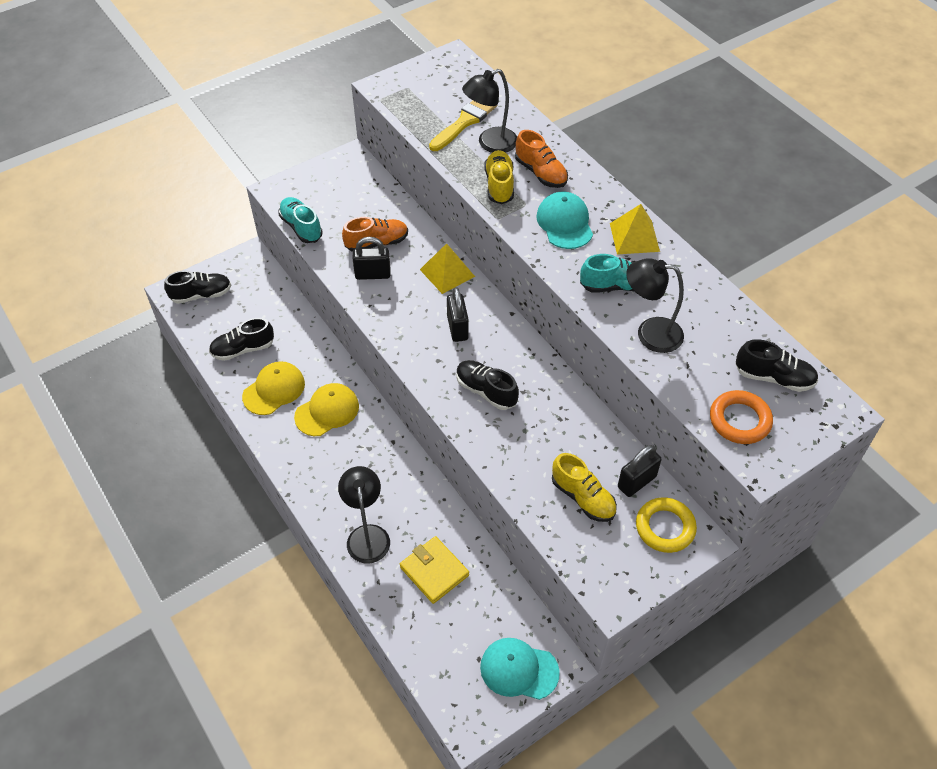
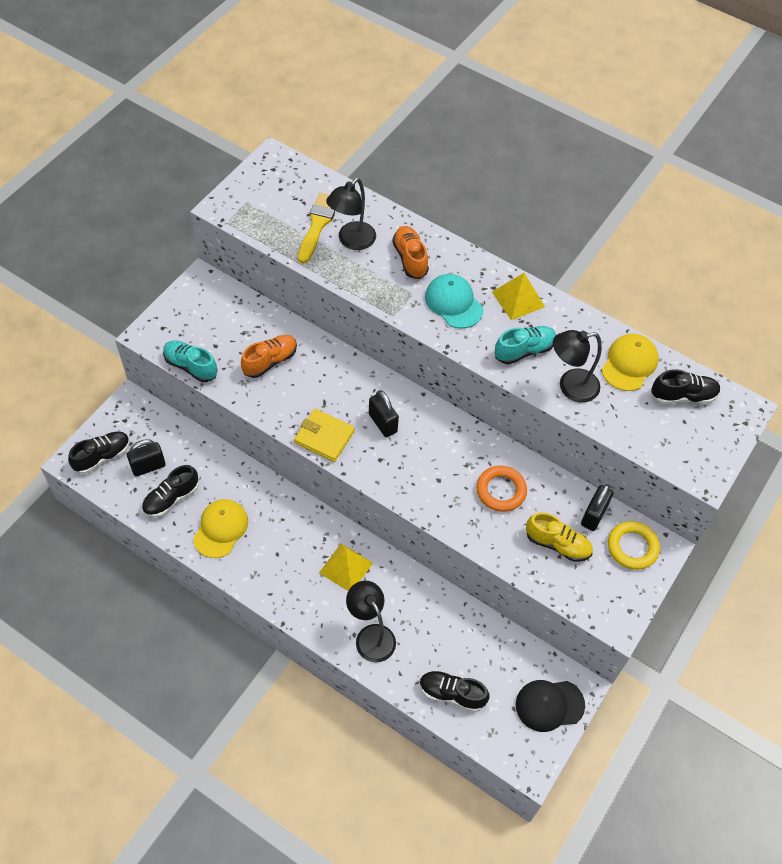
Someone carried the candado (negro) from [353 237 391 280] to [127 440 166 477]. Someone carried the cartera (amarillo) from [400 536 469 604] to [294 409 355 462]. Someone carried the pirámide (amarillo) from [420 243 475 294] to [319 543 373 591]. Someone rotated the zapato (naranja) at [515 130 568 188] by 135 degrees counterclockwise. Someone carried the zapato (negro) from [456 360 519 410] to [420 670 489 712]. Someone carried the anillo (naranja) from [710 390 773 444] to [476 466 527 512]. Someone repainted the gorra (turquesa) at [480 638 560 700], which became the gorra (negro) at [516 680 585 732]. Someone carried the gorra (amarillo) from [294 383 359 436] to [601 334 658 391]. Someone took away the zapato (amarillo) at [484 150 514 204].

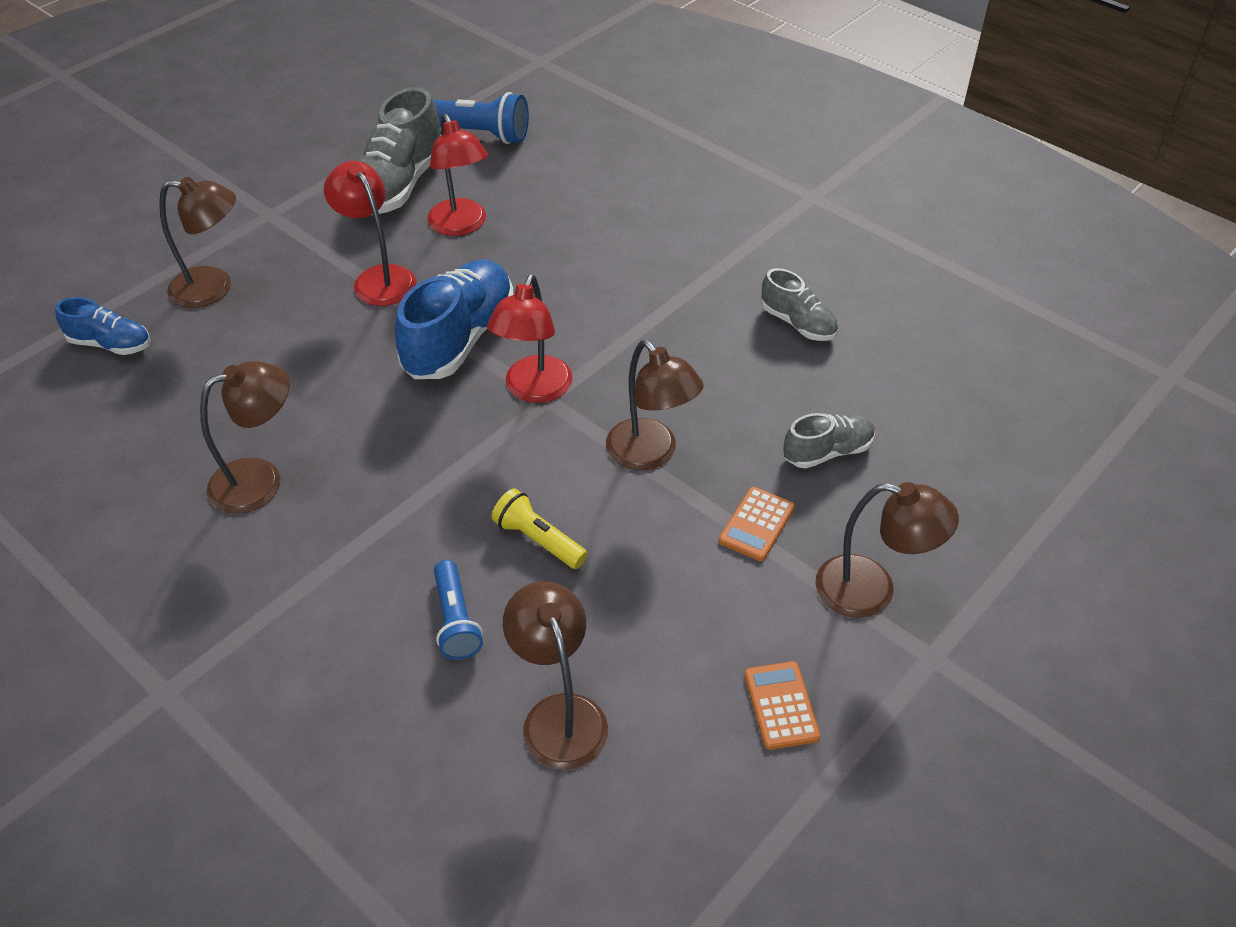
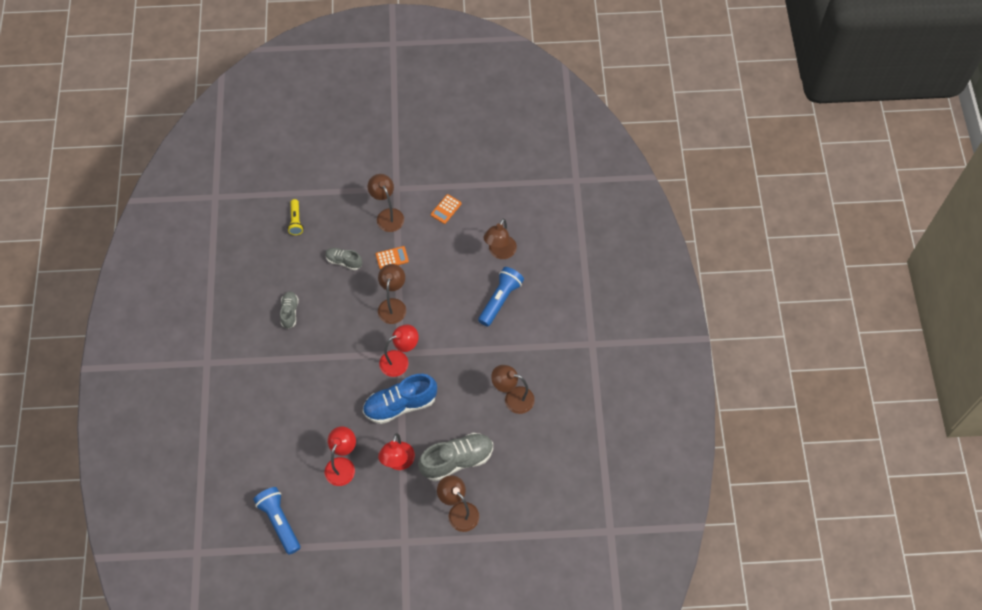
Someone carried the lámpara de mano (amarillo) from [492 489 588 569] to [287 199 304 235]. Someone carried the zapato (gris) from [357 87 441 215] to [418 433 493 481]. Someone scaled the lámpara de mano (azul) at [434 560 483 660] by 1.59. Someone took away the zapato (azul) at [55 297 151 355].

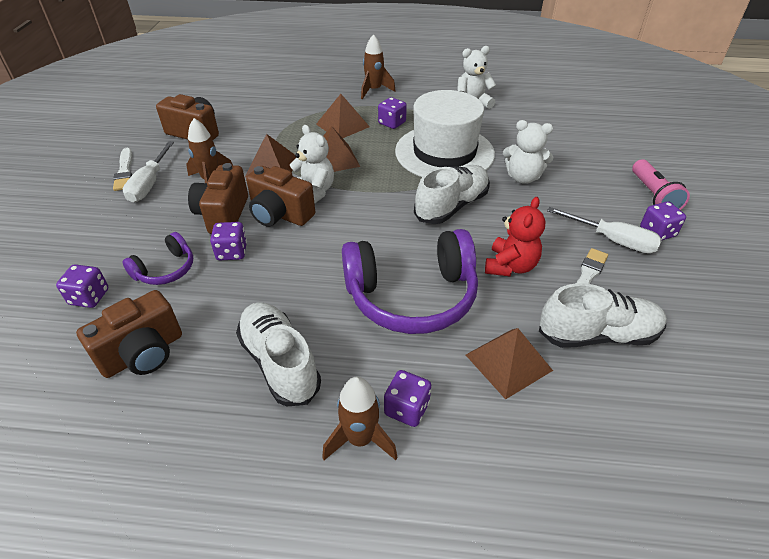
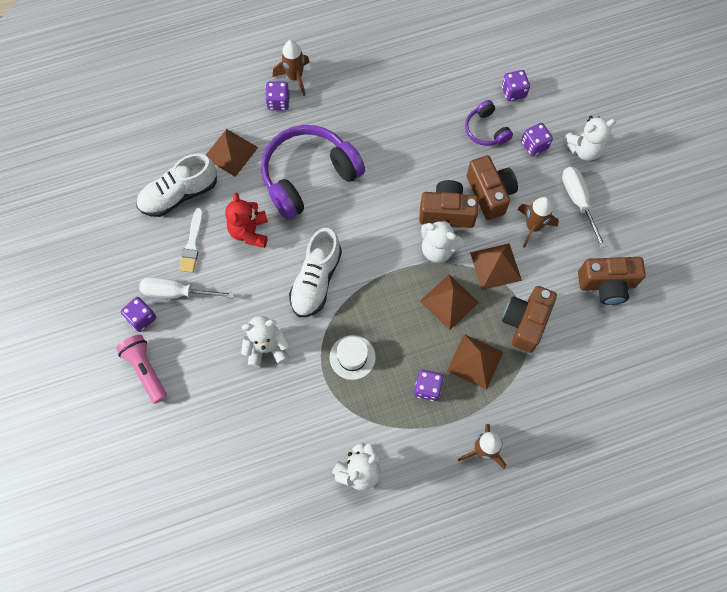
Someone scaled the sombrero (blanco) at [395 90 495 177] by 0.45. Someone rotated the auriculares (morado) at [122 232 193 285] by 45 degrees counterclockwise. Someone carried the cámara (marrón) from [76 290 182 378] to [502 286 557 353]. Someone carried the dado (morado) from [210 222 247 260] to [521 123 553 156]. Someone put down the osito (blanco) at [562 116 616 161]. Someone took away the pincel (blanco) at [113 148 132 191]. Someone took away the zapato (blanco) at [236 302 321 406].

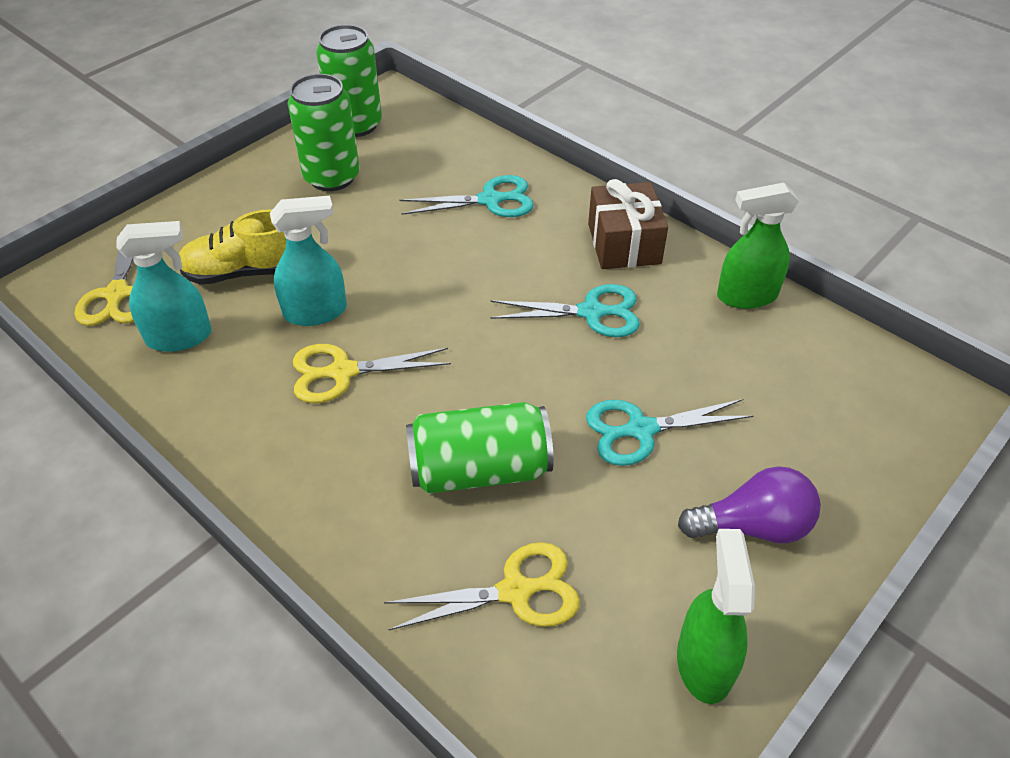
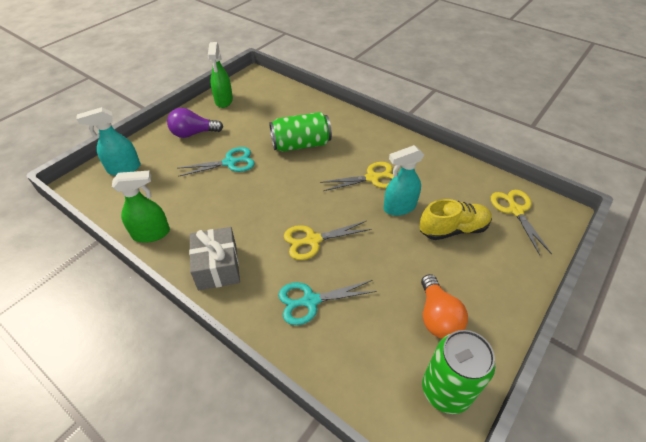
Someone carried the pulverizador (turquesa) from [116 221 212 352] to [77 107 141 176]. Someone repainted the regalo (marrón) at [588 179 668 269], which became the regalo (gris) at [189 227 240 290]. Someone carried the tijeras (amarillo) from [384 542 580 630] to [284 221 372 260]. Someone swapped the lata (verde) at [288 74 360 191] for the bombilla (naranja) at [421 274 468 339]. Someone took away the tijeras (turquesa) at [490 284 640 337].

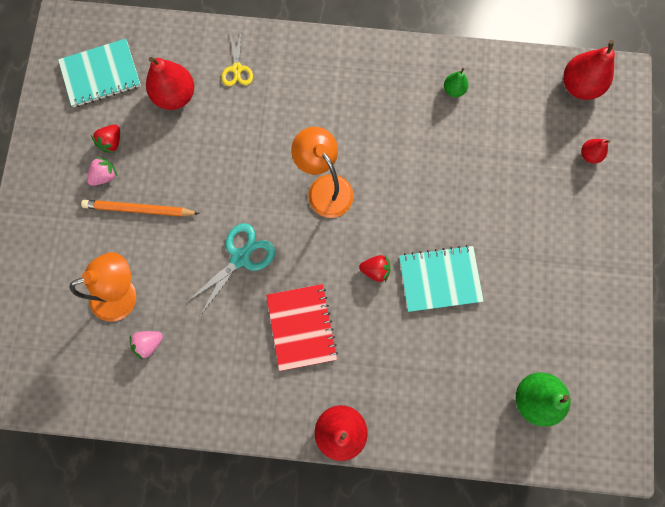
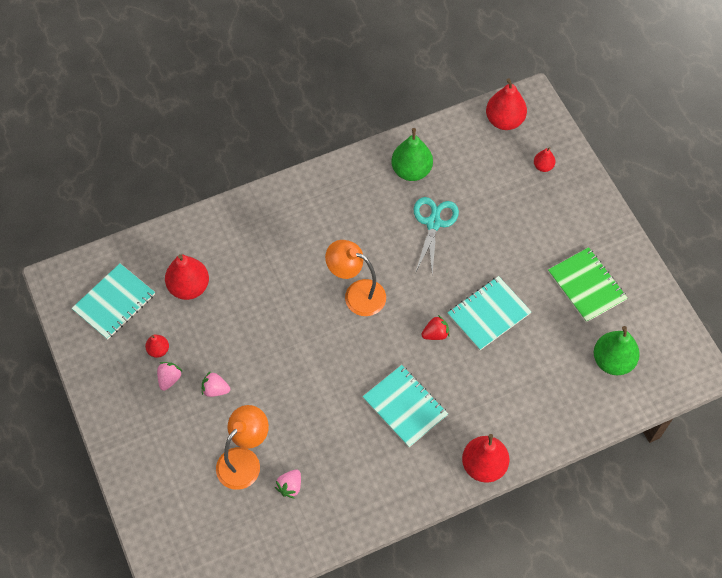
Someone swapped the fresa (rojo) at [91 124 120 153] for the pera (rojo) at [145 335 169 358]. Someone swapped the lápiz (naranja) at [81 200 200 217] for the fresa (rosa) at [202 371 230 397]. Someone repainted the cuaderno (rojo) at [266 284 338 371], which became the cuaderno (turquesa) at [362 365 448 447]. Someone scaled the pera (verde) at [444 67 469 97] by 1.91. Someone carried the tijeras (turquesa) from [186 223 275 316] to [414 197 459 274]. Someone put down the cuaderno (verde) at [548 247 627 322]. Someone took away the tijeras (amarillo) at [222 33 253 86].

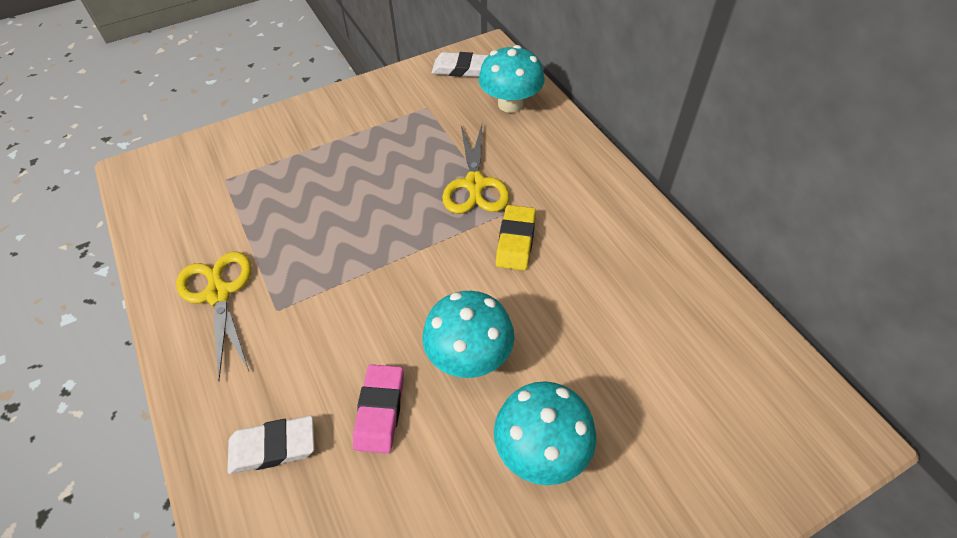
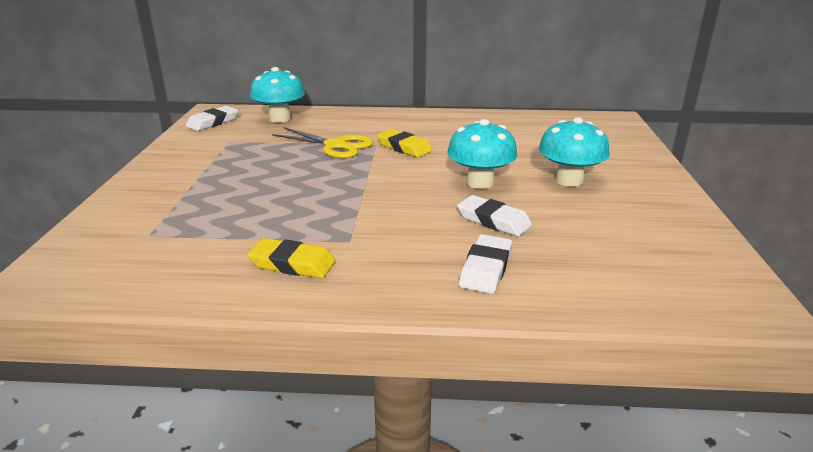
Someone swapped the tijeras (amarillo) at [176 252 252 381] for the goma de borrar (amarillo) at [247 238 336 278]. Someone repainted the goma de borrar (rosa) at [353 364 404 454], which became the goma de borrar (blanco) at [457 195 532 237].

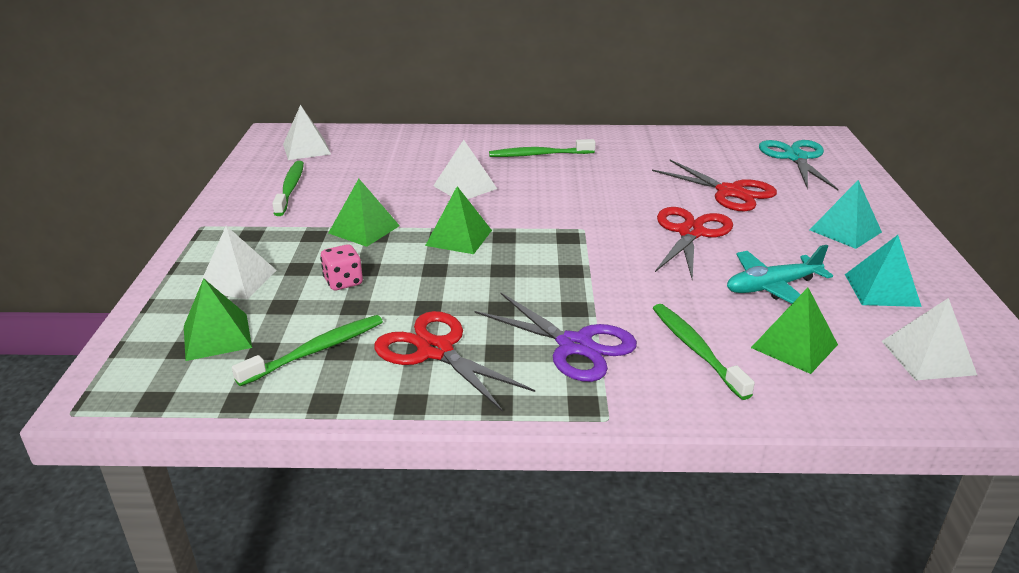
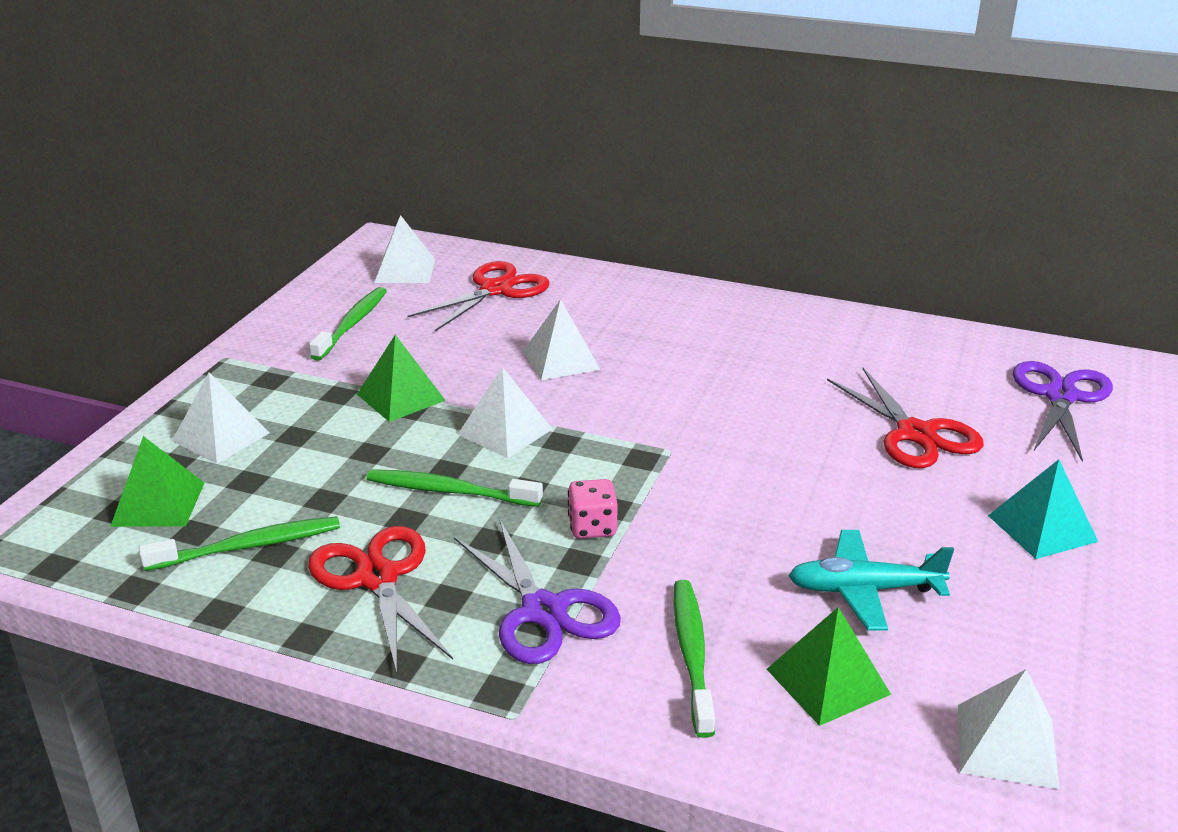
Someone carried the cepillo de dientes (verde) from [489 139 596 157] to [367 469 543 507]. Someone carried the tijeras (rojo) from [655 207 733 280] to [408 261 550 331]. Someone repainted the pirámide (verde) at [425 186 492 254], which became the pirámide (blanco) at [457 367 552 459]. Someone carried the dado (rosa) from [320 244 363 290] to [568 479 618 539]. Someone repainted the tijeras (turquesa) at [759 140 838 190], which became the tijeras (morado) at [1013 361 1113 462]. Someone took away the pirámide (turquesa) at [845 235 922 307].

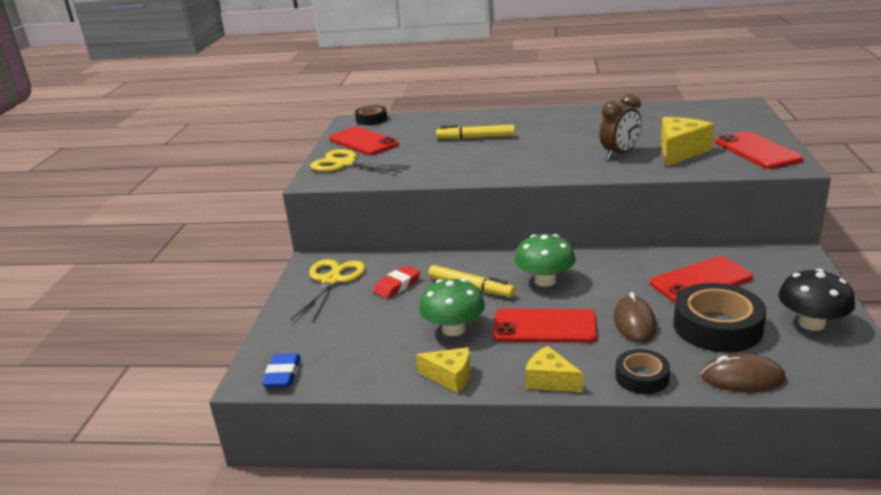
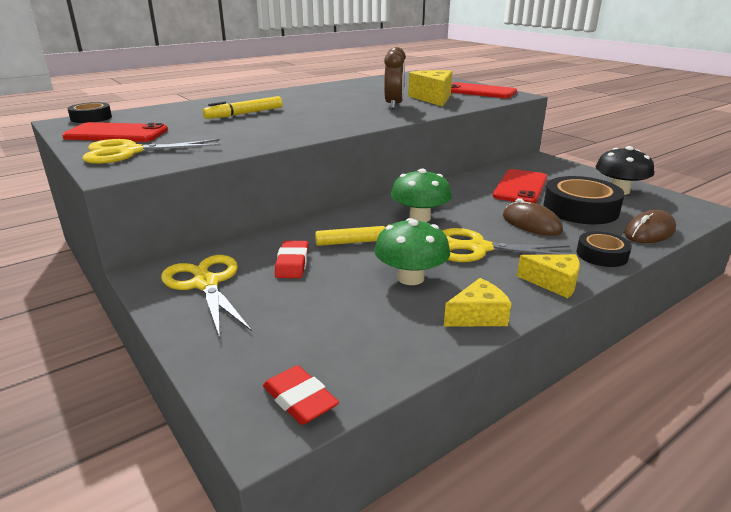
Someone repainted the goma de borrar (azul) at [262 353 301 387], which became the goma de borrar (rojo) at [263 365 339 425]. Someone swapped the móvil (rojo) at [493 309 597 343] for the tijeras (amarillo) at [442 228 570 262]. Someone rotated the queso (amarillo) at [525 346 583 392] by 150 degrees counterclockwise.

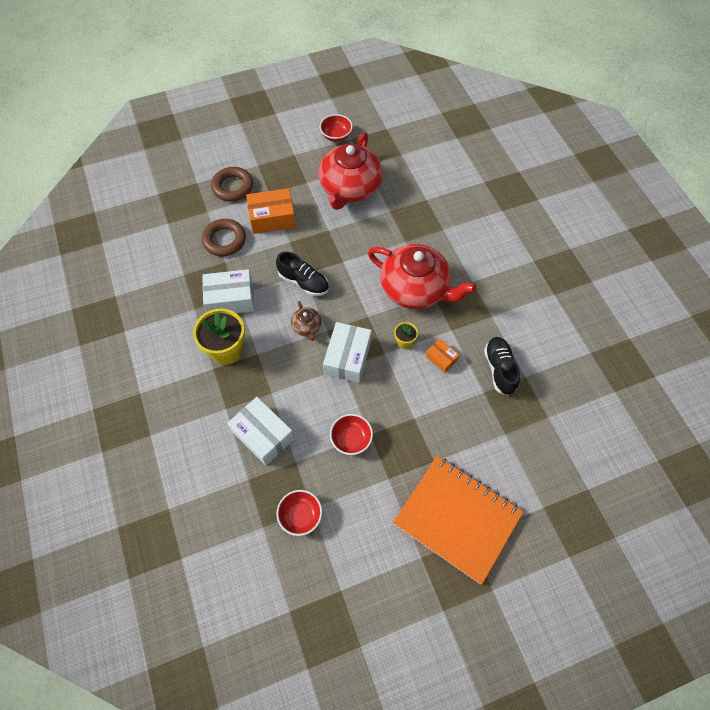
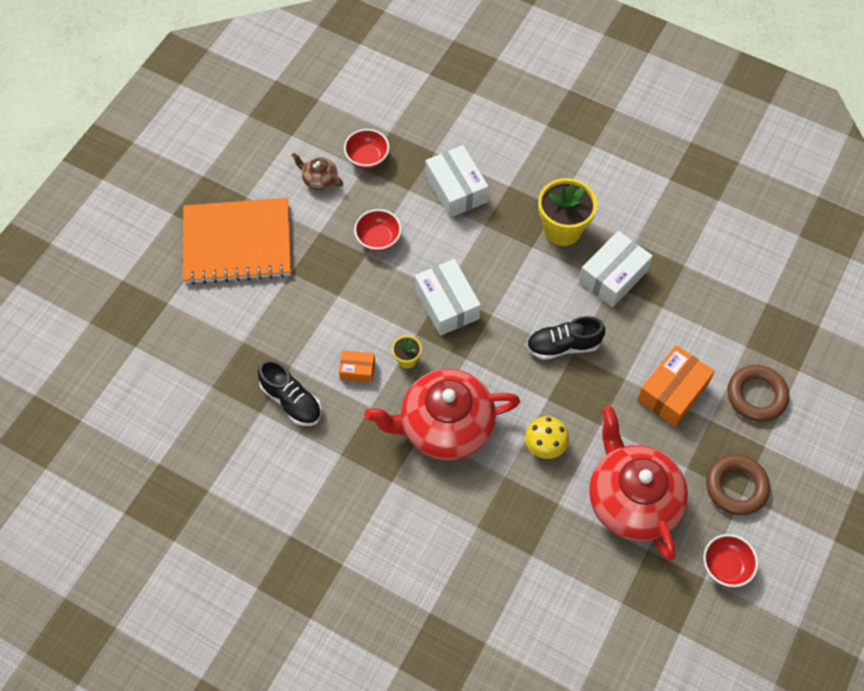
Someone carried the tetera (marrón) from [291 301 322 341] to [291 153 343 190]. Someone rotated the caja (blanco) at [228 397 294 466] by 60 degrees clockwise. Someone put down the seta (amarillo) at [525 416 569 459]. Someone carried the anillo (marrón) from [202 219 246 256] to [706 455 770 516].

